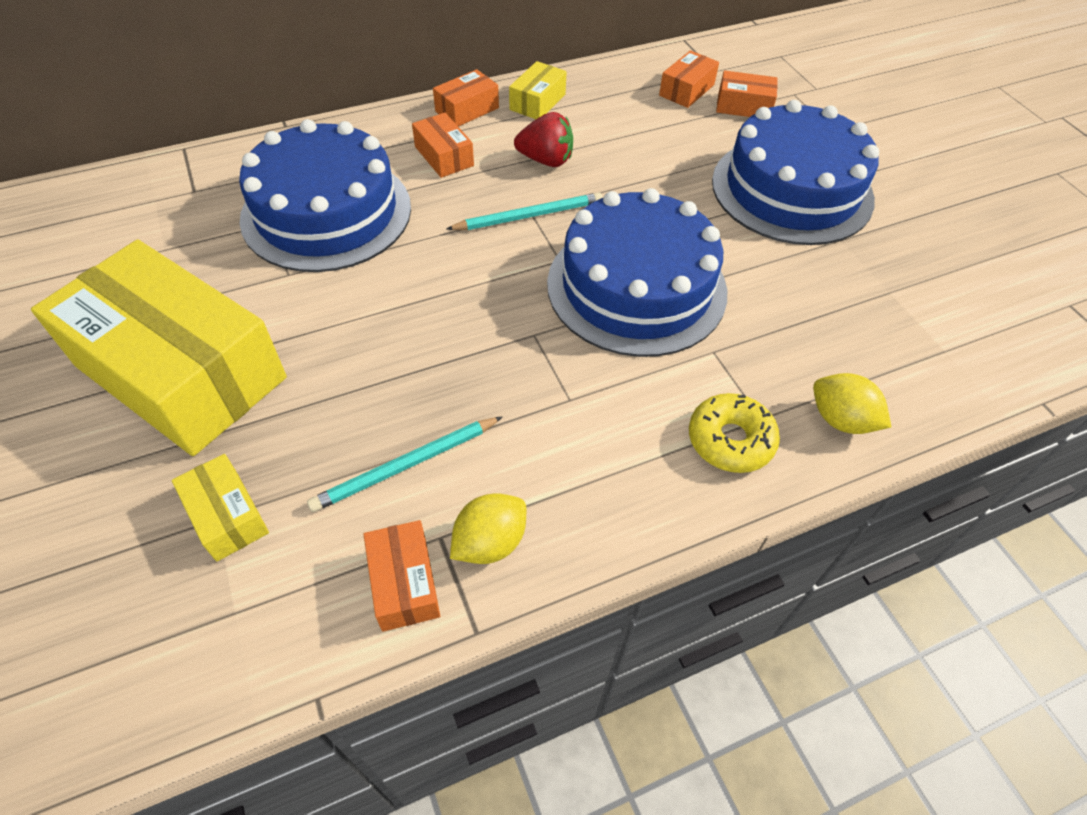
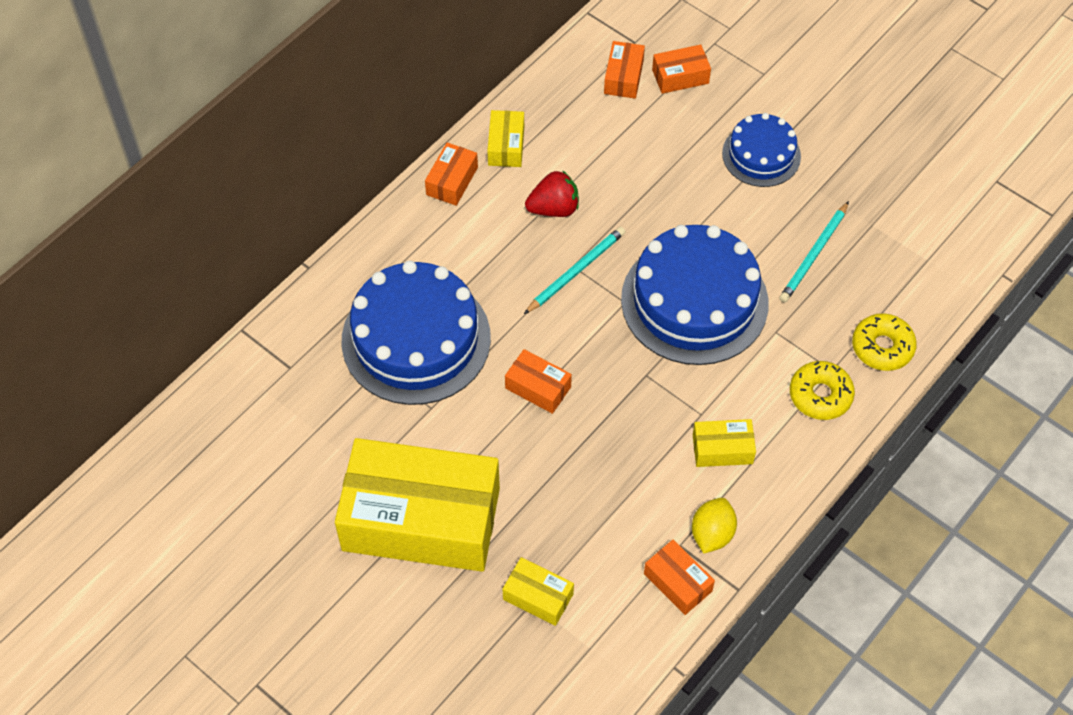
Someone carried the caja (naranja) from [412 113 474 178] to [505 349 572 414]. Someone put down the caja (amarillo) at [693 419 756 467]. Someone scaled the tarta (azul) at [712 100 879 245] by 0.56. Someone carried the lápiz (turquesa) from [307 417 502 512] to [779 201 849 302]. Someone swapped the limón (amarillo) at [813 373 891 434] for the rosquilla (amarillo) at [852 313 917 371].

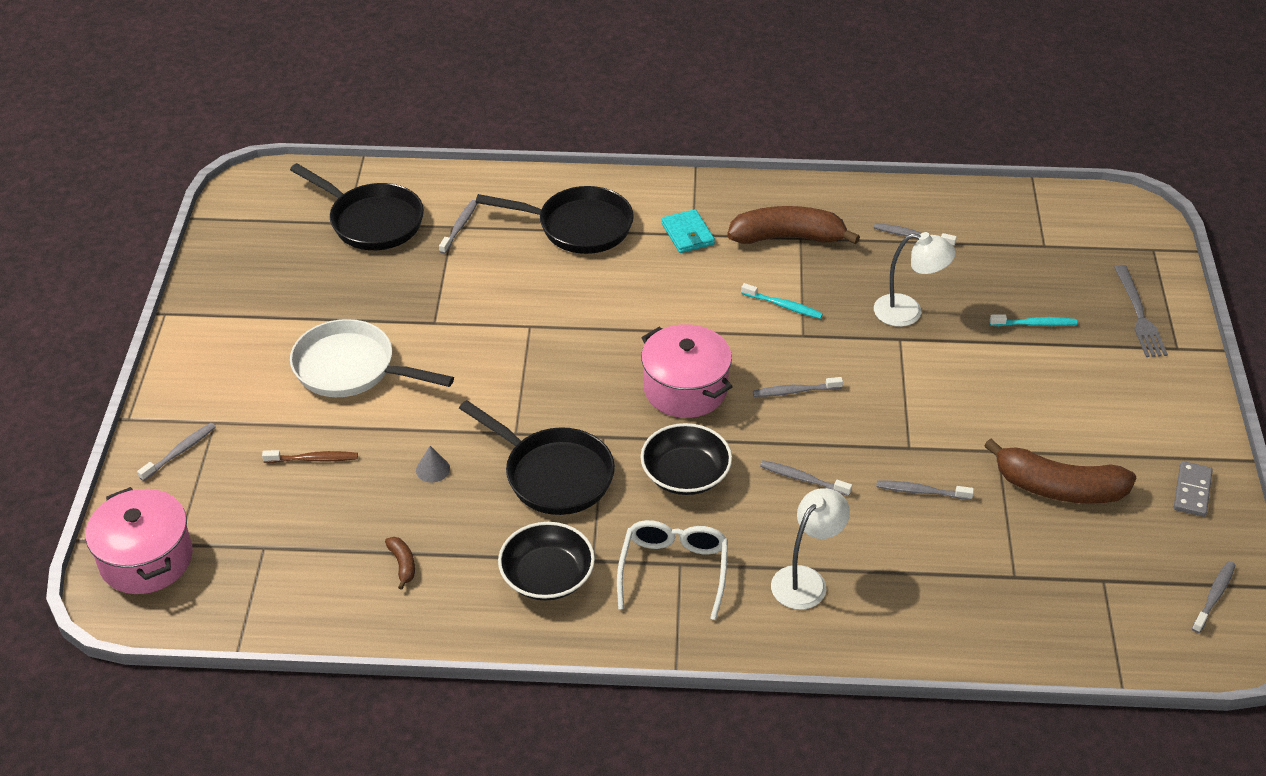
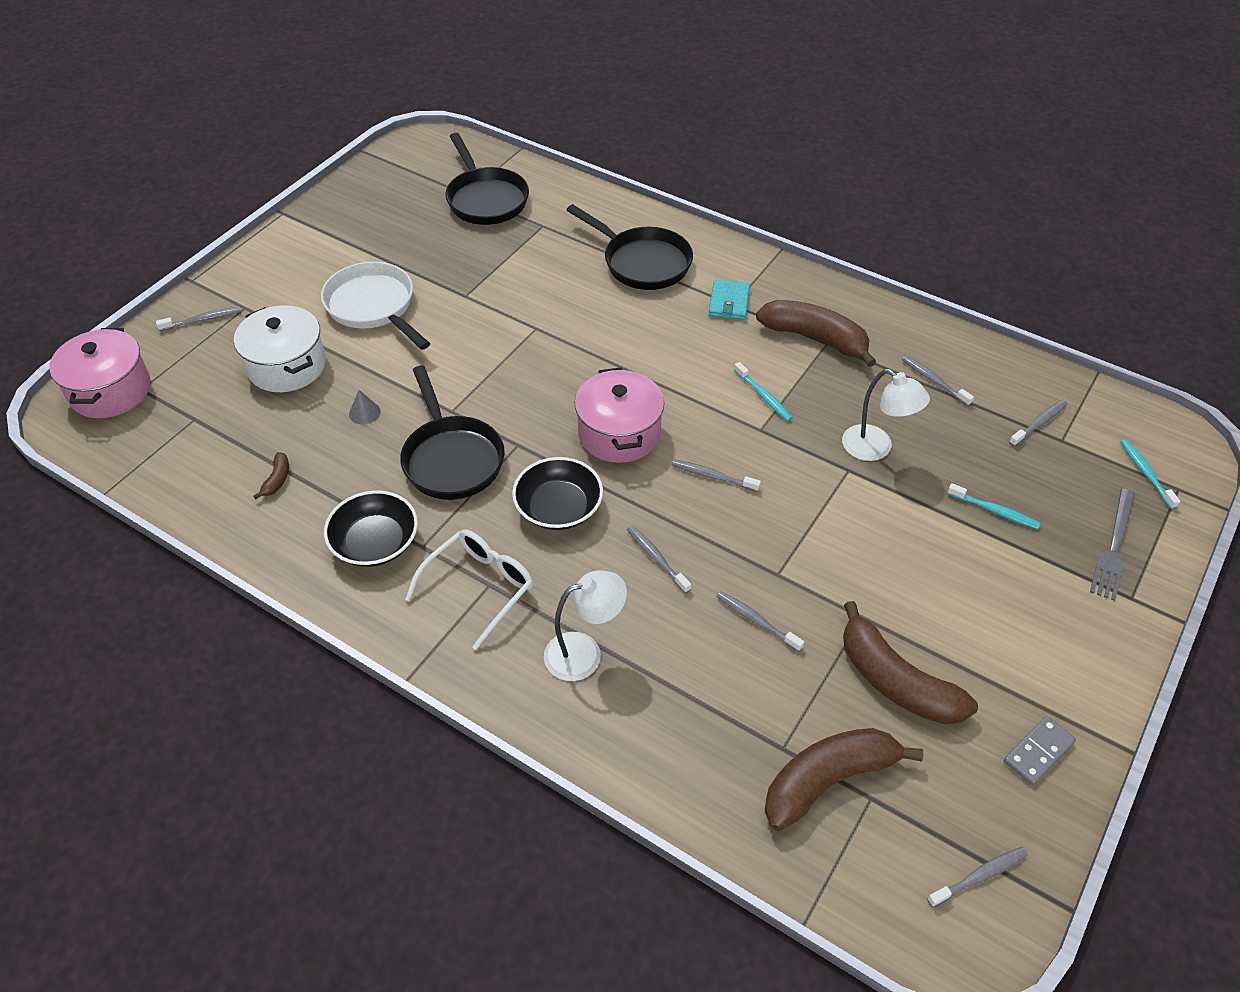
Someone swapped the cepillo de dientes (marrón) at [262 450 358 463] for the olla (blanco) at [234 305 326 392]. Someone put down the plátano (marrón) at [764 728 923 831]. Someone carried the cepillo de dientes (gris) from [439 200 477 254] to [1009 400 1068 446]. Someone put down the cepillo de dientes (turquesa) at [1120 439 1180 509].

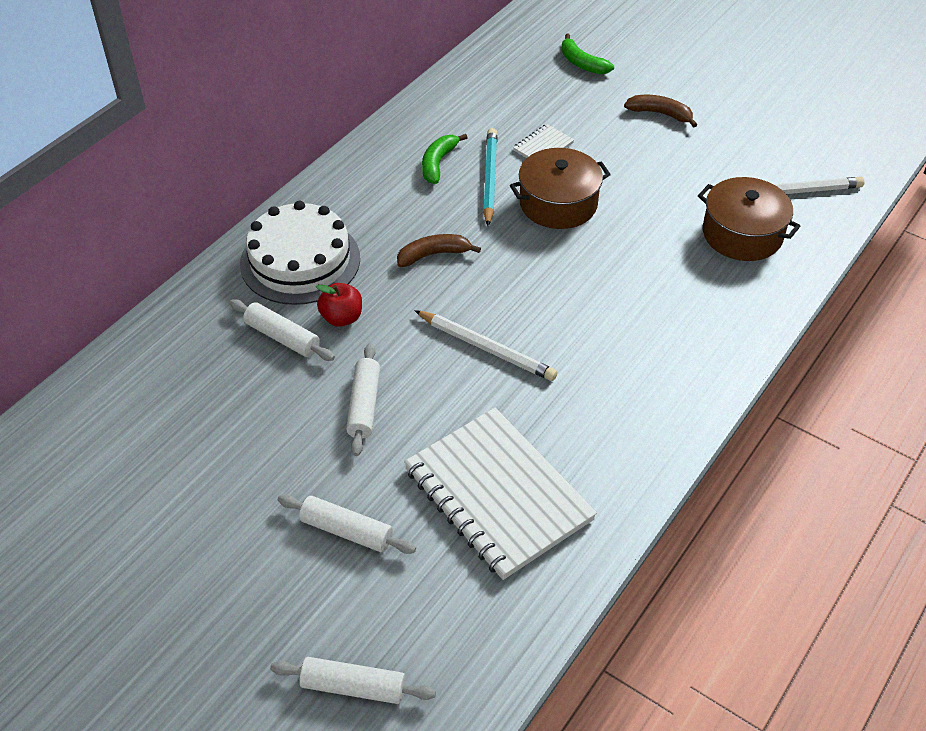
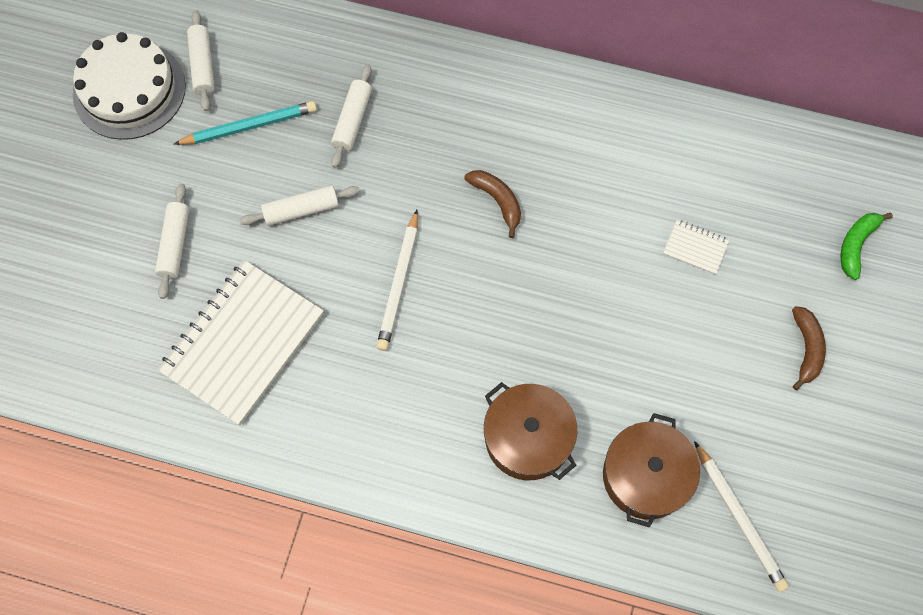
Someone carried the tarta (blanco) from [240 201 360 305] to [73 32 186 140]. Someone carried the lápiz (turquesa) from [483 128 498 226] to [174 101 317 145]. Someone carried the rodillo (blanco) from [270 657 436 704] to [187 10 215 111]. Someone carried the olla (marrón) from [510 148 611 229] to [484 382 577 480]. Someone took away the manzana (rojo) at [316 283 362 327]. Someone took away the plátano (verde) at [422 134 467 184].

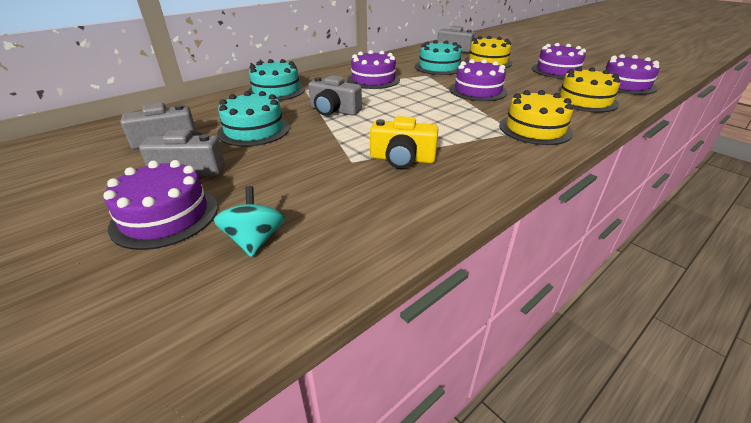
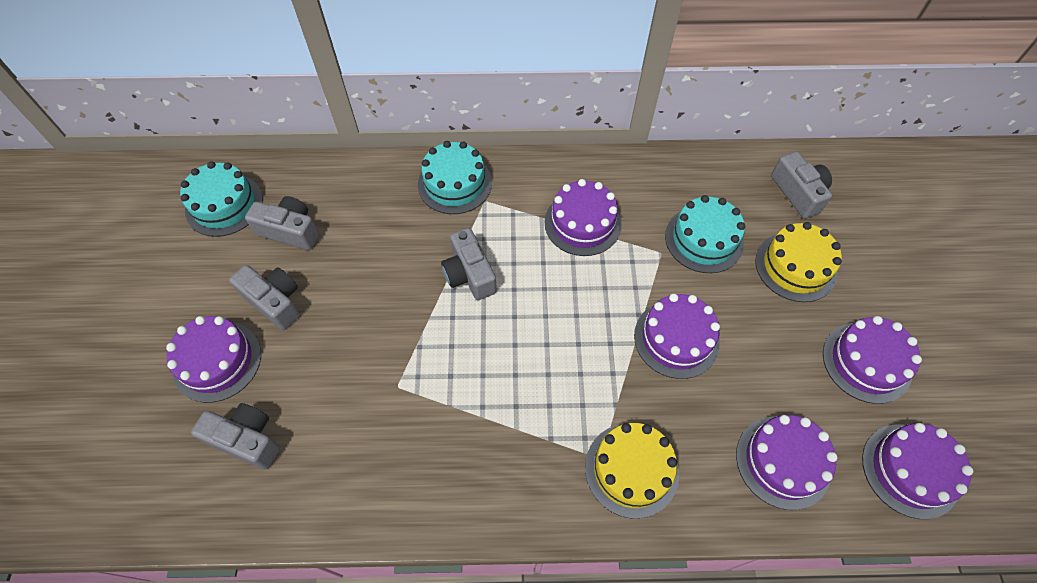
Someone carried the tarta (turquesa) from [217 91 290 146] to [180 161 263 237]. Someone swapped the peonza (turquesa) at [214 186 285 257] for the cámara (gris) at [191 403 280 470]. Someone repainted the tarta (amarillo) at [556 67 620 113], which became the tarta (morado) at [736 415 837 510]. Someone took away the cámara (amarillo) at [370 116 439 169].

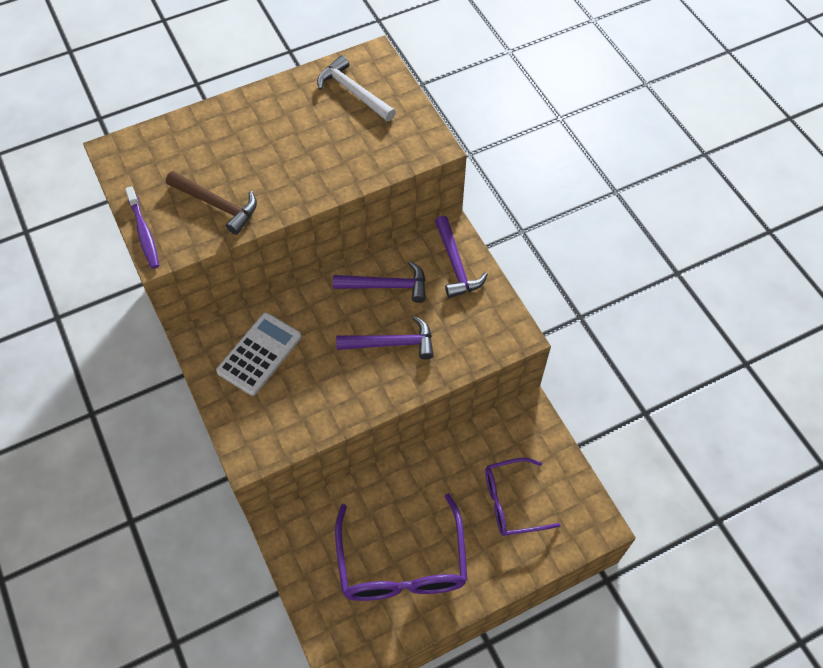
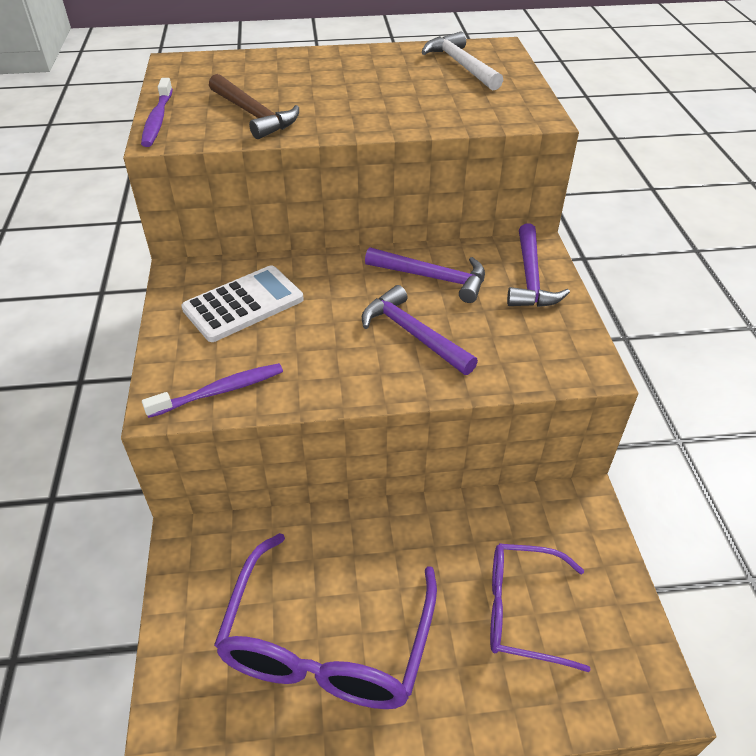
Someone put down the cepillo de dientes (morado) at [142 363 283 418]. Someone rotated the martillo (morado) at [336 316 434 360] by 150 degrees counterclockwise.

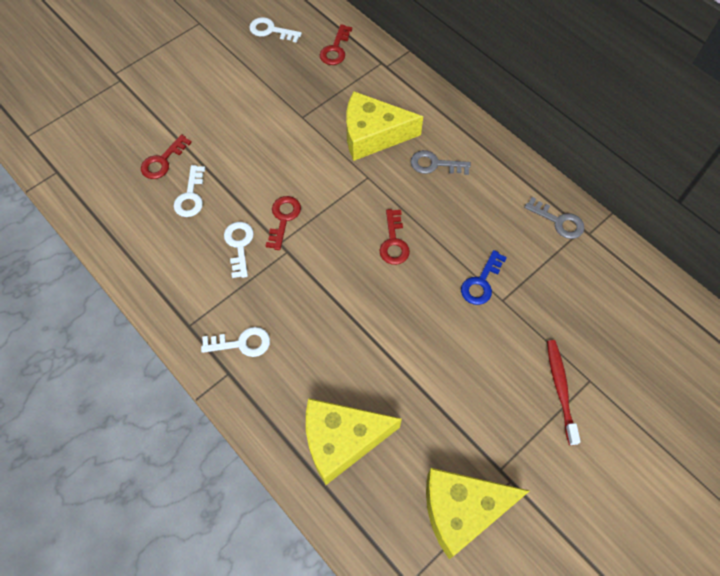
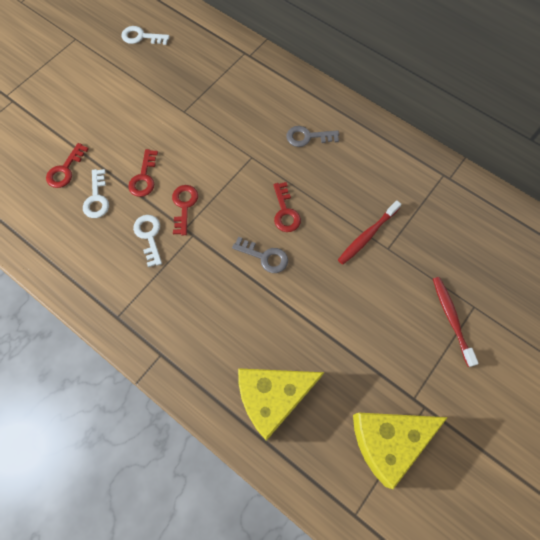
Someone carried the llave (rojo) from [320 24 352 65] to [128 149 158 197]. Someone carried the llave (gris) from [524 197 584 239] to [232 237 288 273]. Someone swapped the llave (azul) at [461 250 507 305] for the cepillo de dientes (rojo) at [338 200 401 265]. Someone took away the llave (blanco) at [201 327 270 357]. Someone took away the queso (amarillo) at [346 91 423 161].

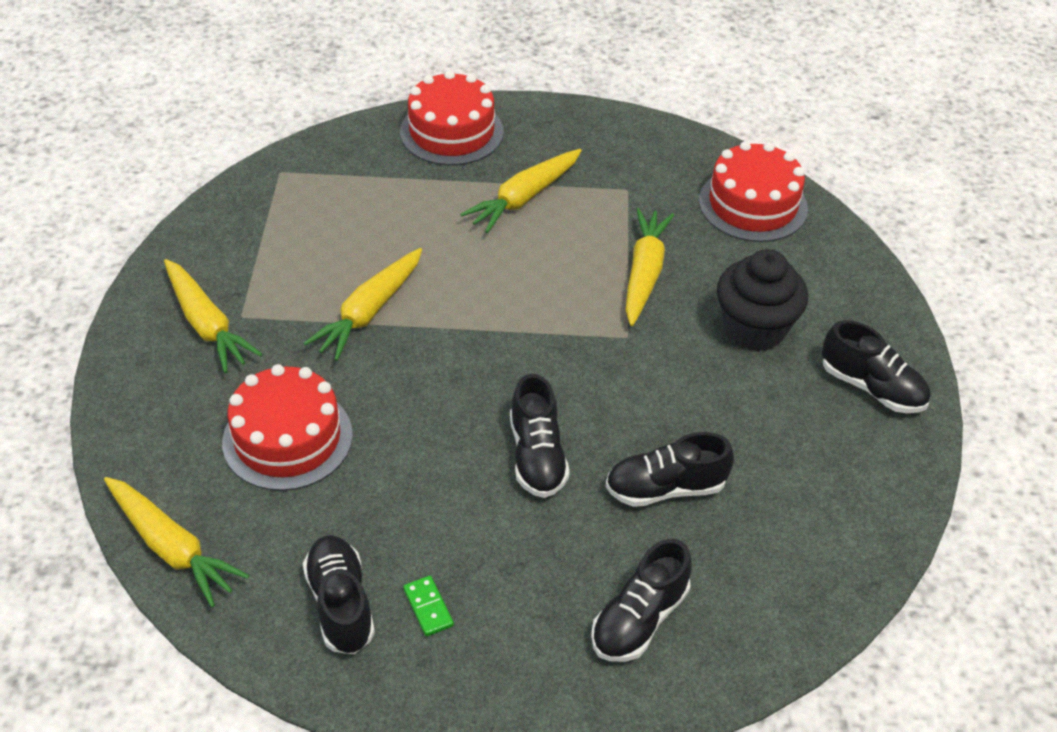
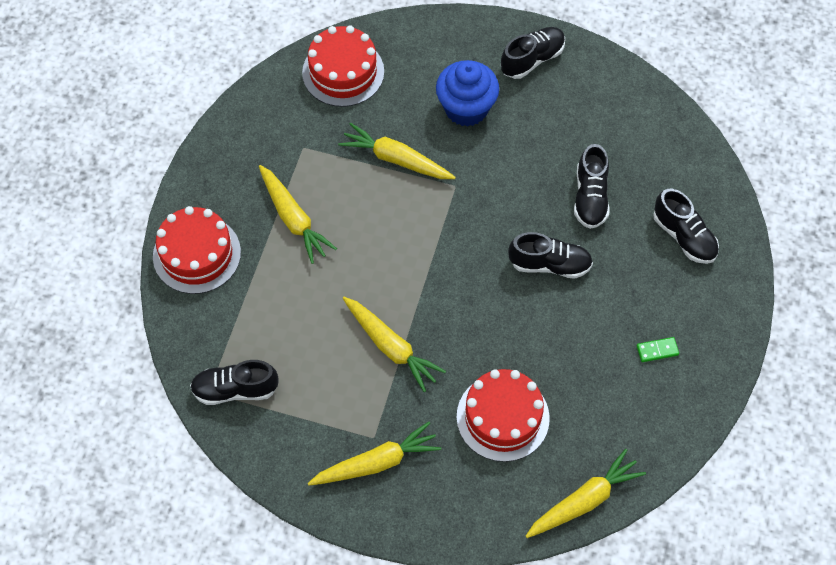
Someone carried the zapato (negro) from [303 535 375 654] to [190 360 279 405]. Someone repainted the magdalena (negro) at [717 249 808 352], which became the magdalena (azul) at [436 60 499 127].

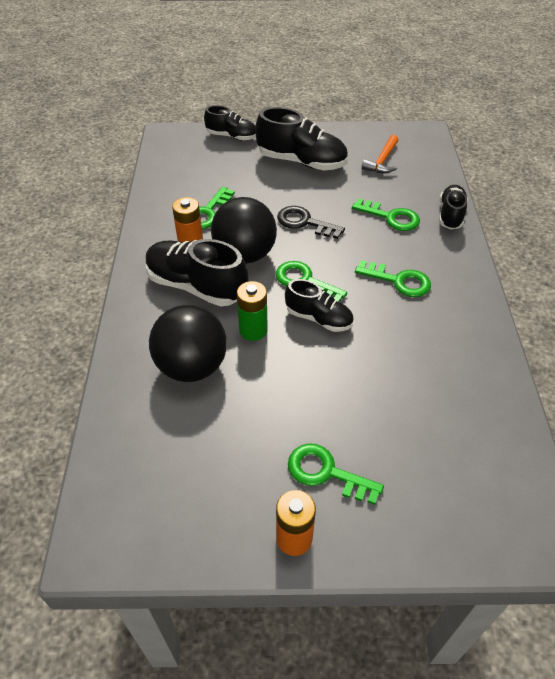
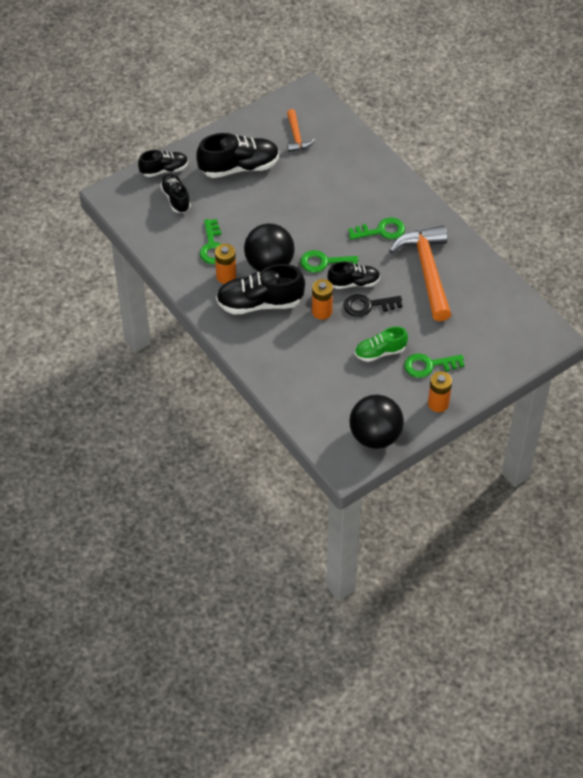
Someone carried the zapato (negro) from [439 185 468 229] to [160 174 191 213]. Someone repainted the pila (verde) at [237 281 268 341], which became the pila (naranja) at [312 279 333 320]. Someone carried the llave (negro) from [277 206 345 239] to [344 294 402 317]. Someone carried the pelota (negro) from [149 305 227 382] to [349 394 404 449]. Someone put down the zapato (verde) at [355 326 408 362]. Someone put down the martillo (naranja) at [389 225 451 321]. Someone took away the llave (verde) at [352 198 420 231].

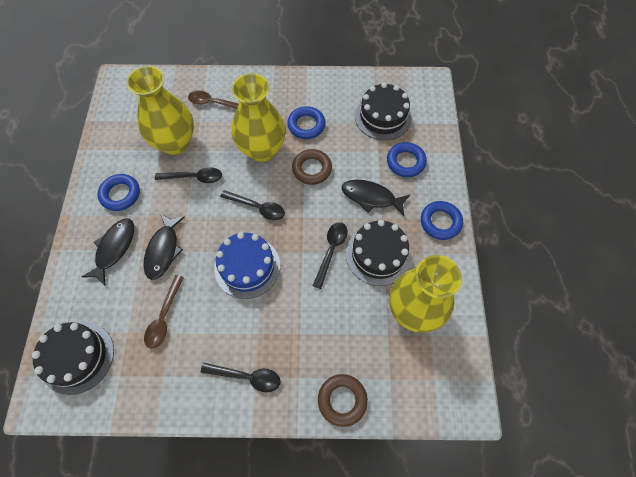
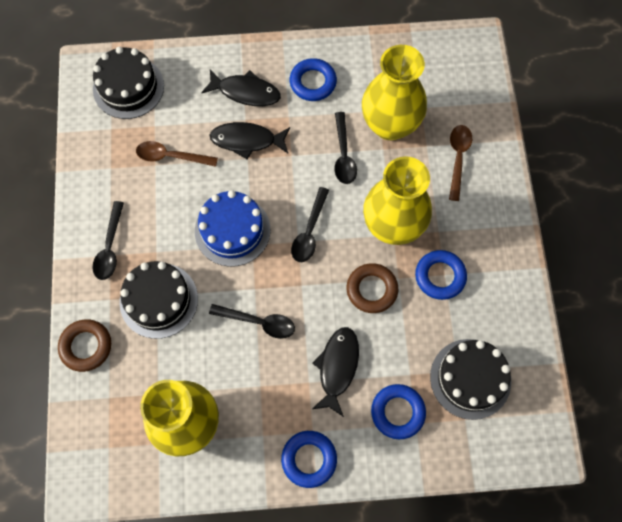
Someone carried the tarta (negro) from [346 220 411 286] to [120 261 198 339].

